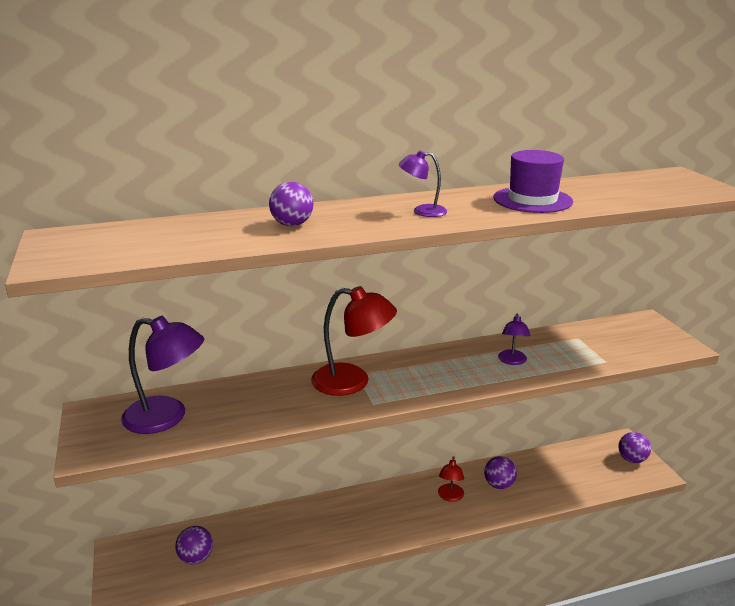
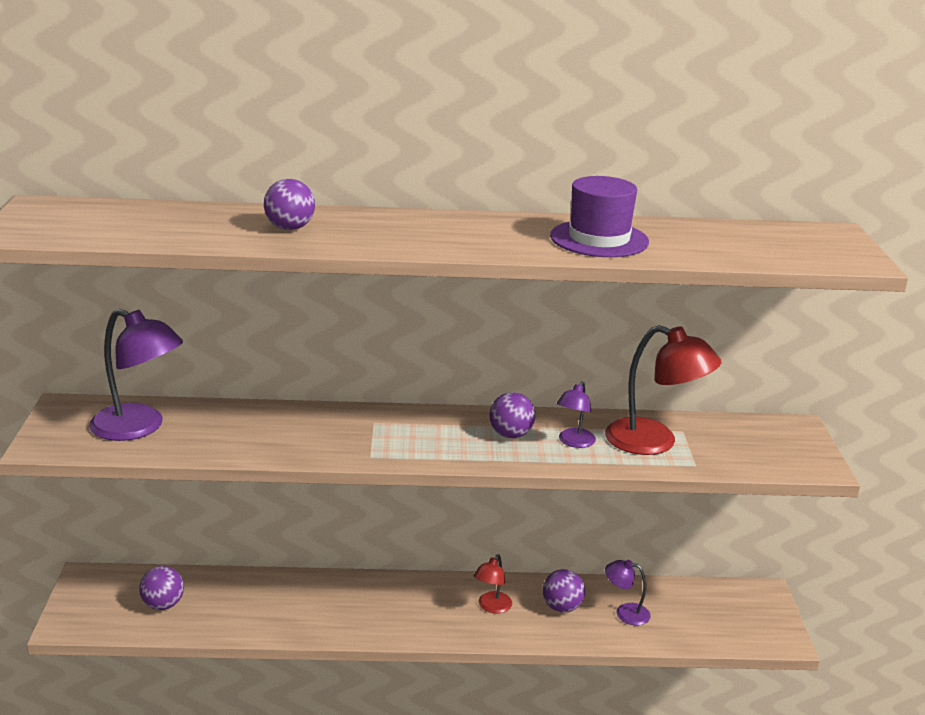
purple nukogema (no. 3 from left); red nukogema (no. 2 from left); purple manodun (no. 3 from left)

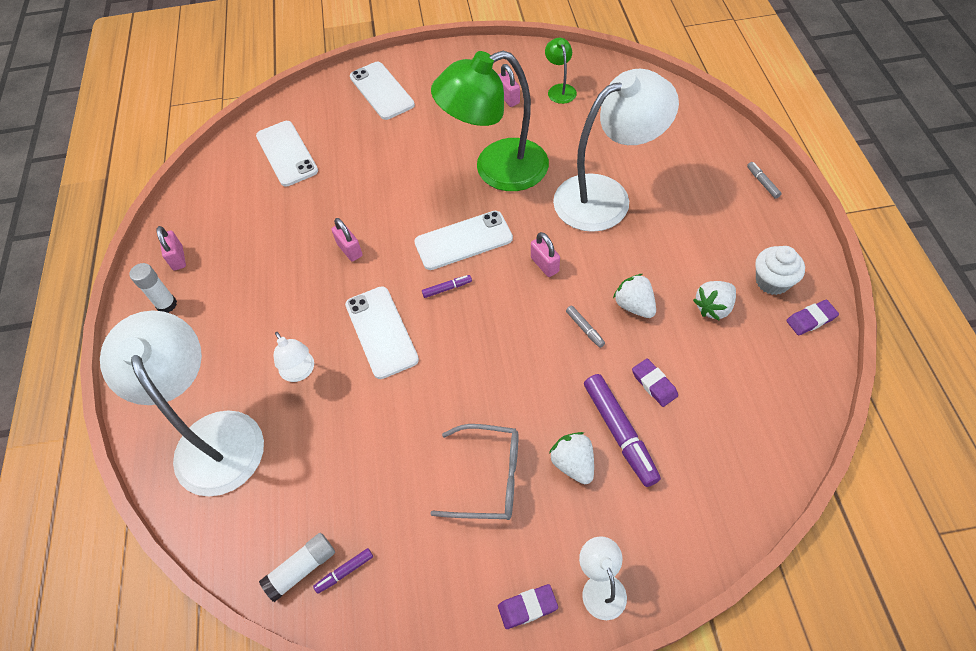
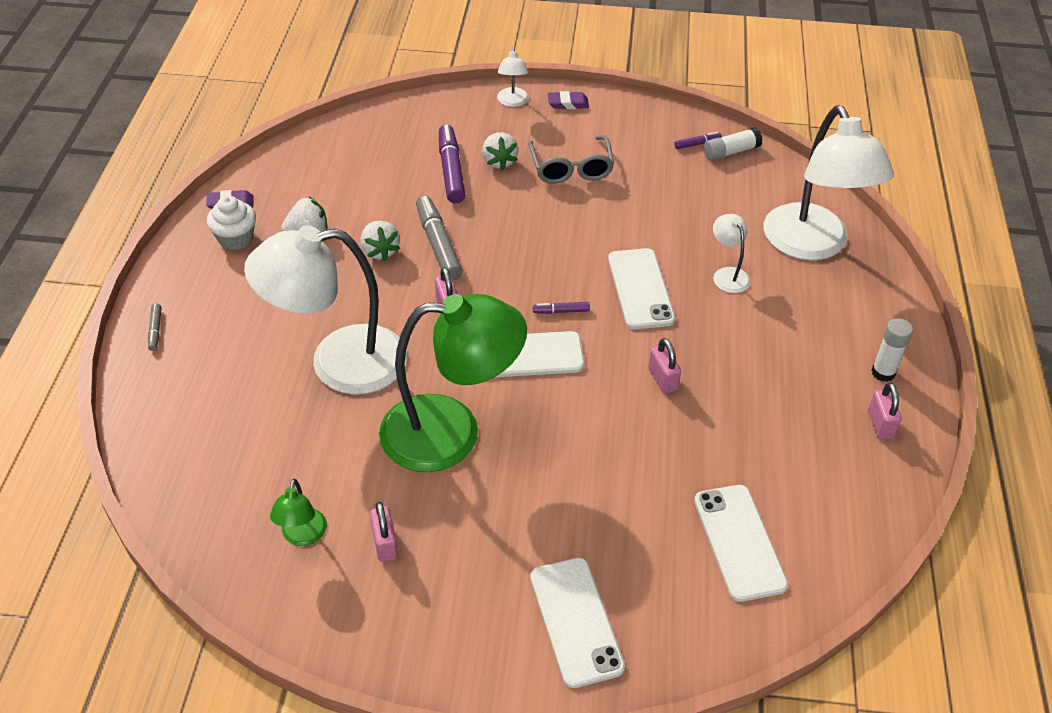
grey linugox (no. 2 from left); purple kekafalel (no. 2 from left in the first image); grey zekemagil

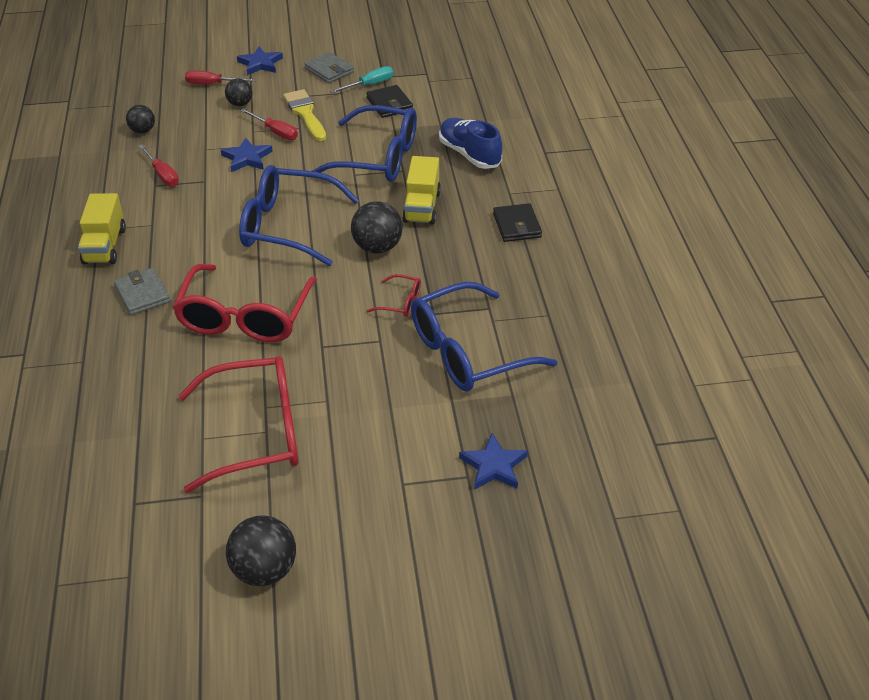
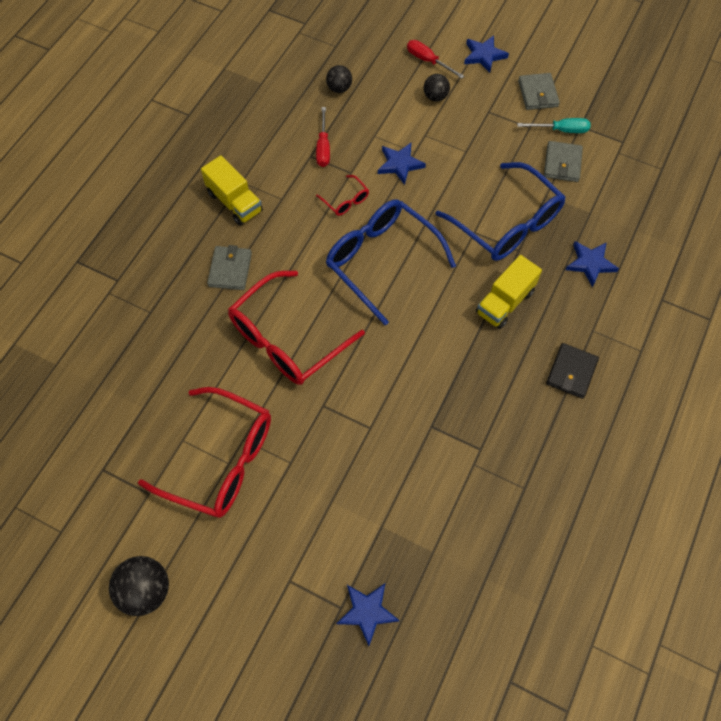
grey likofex (no. 3 from left); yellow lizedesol; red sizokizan (no. 3 from left in the first image); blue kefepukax (no. 4 from left); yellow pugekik (no. 1 from left); black manodun (no. 4 from left in the first image); red zekemagil (no. 3 from left); blue zekemagil (no. 3 from left in the first image)

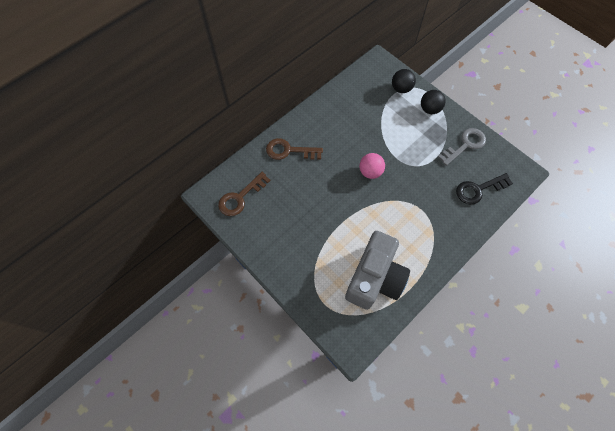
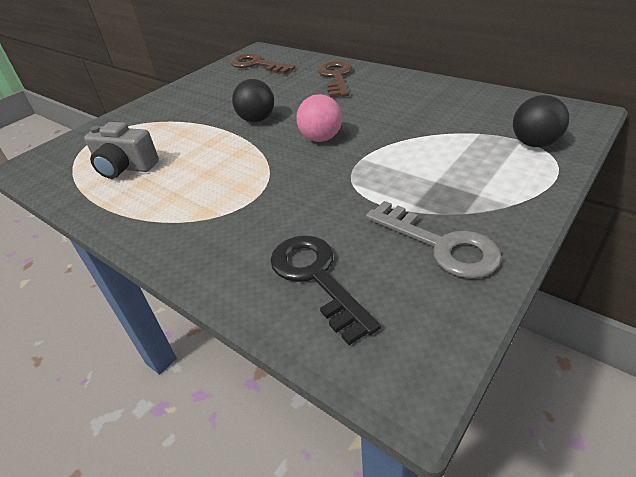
black manodun (no. 1 from left); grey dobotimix

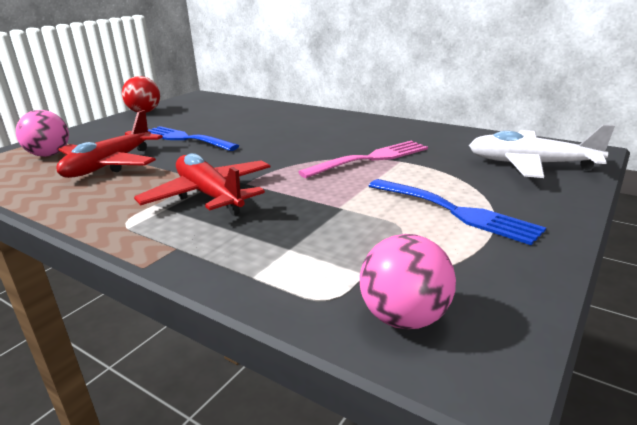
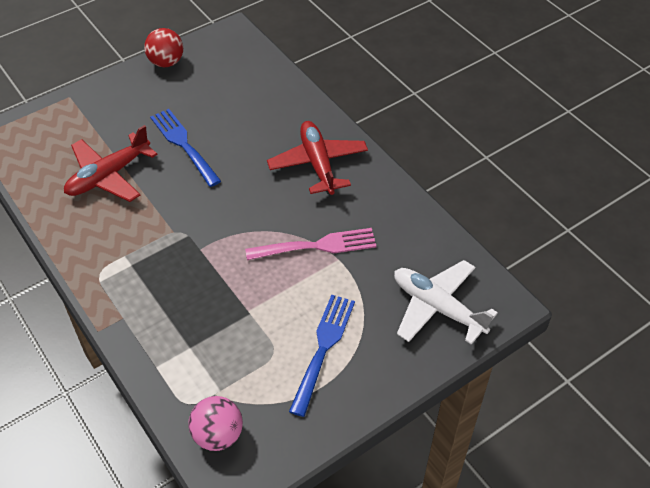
pink manodun (no. 1 from left in the first image); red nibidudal (no. 2 from left); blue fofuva (no. 2 from left)

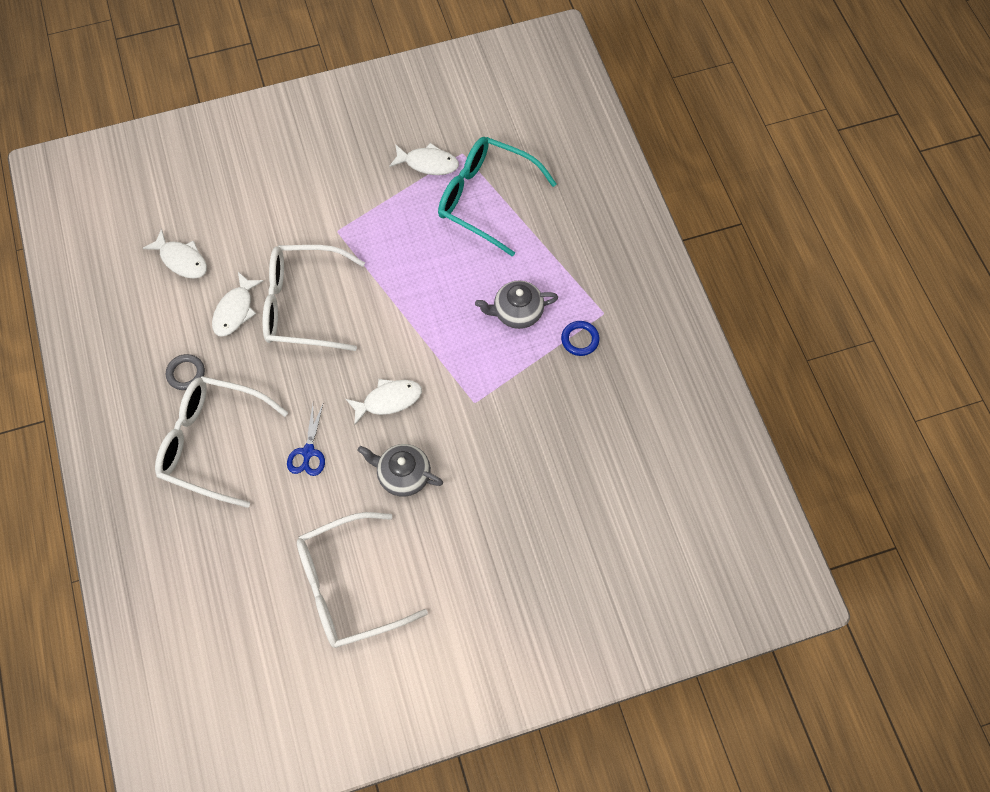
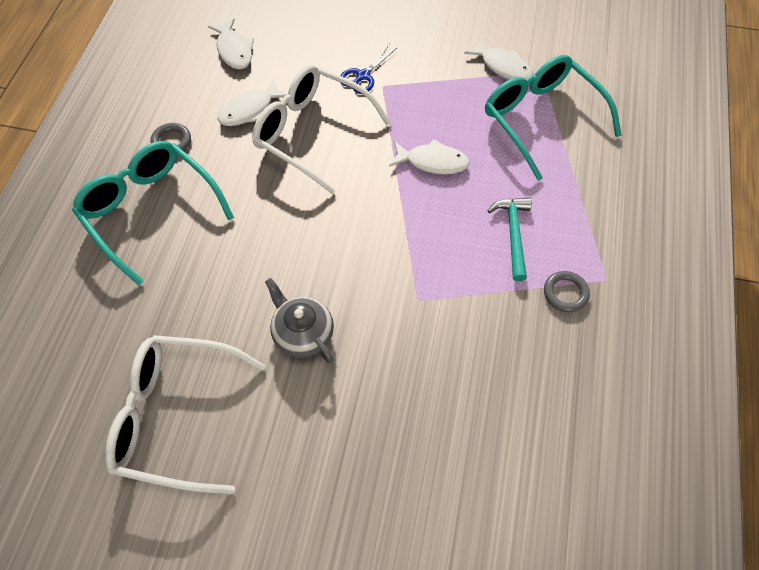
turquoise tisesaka; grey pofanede (no. 2 from left); turquoise zekemagil (no. 1 from left); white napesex (no. 3 from left); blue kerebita

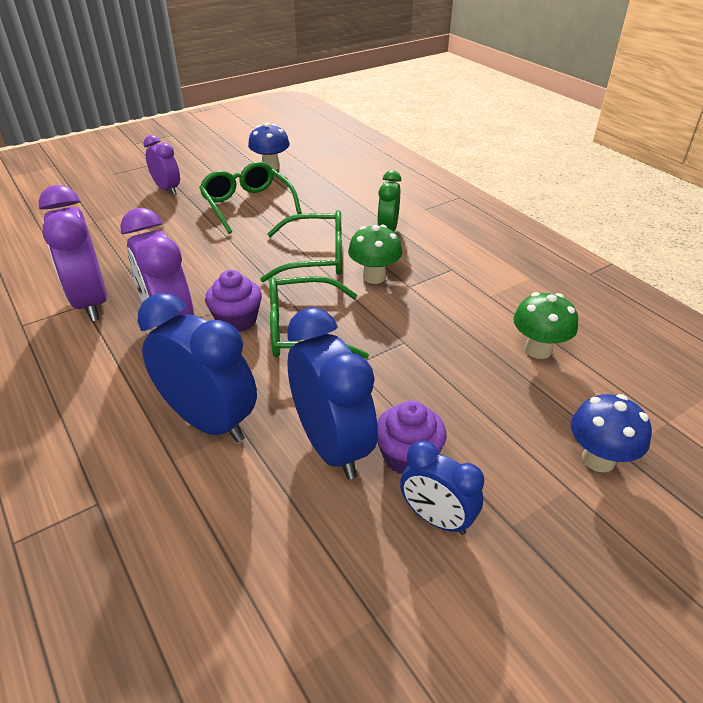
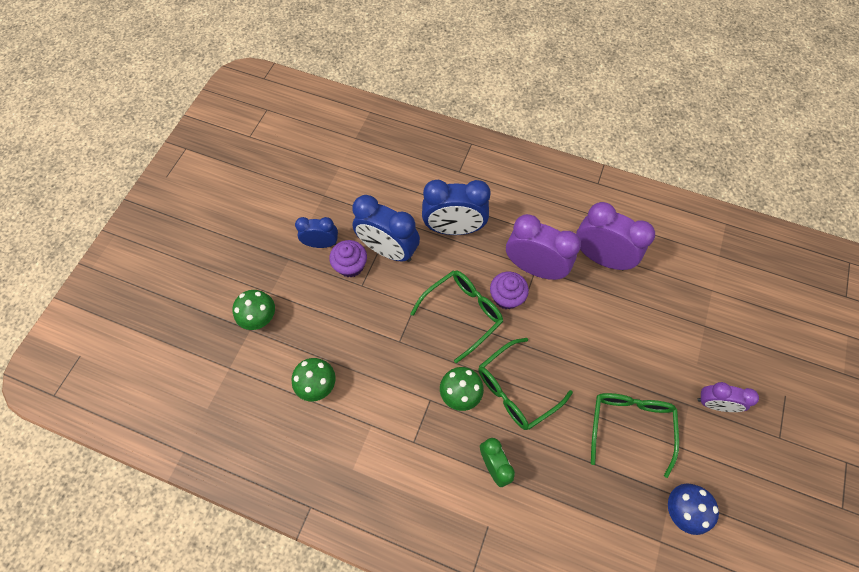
green zekemagil (no. 3 from left); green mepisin (no. 1 from left)

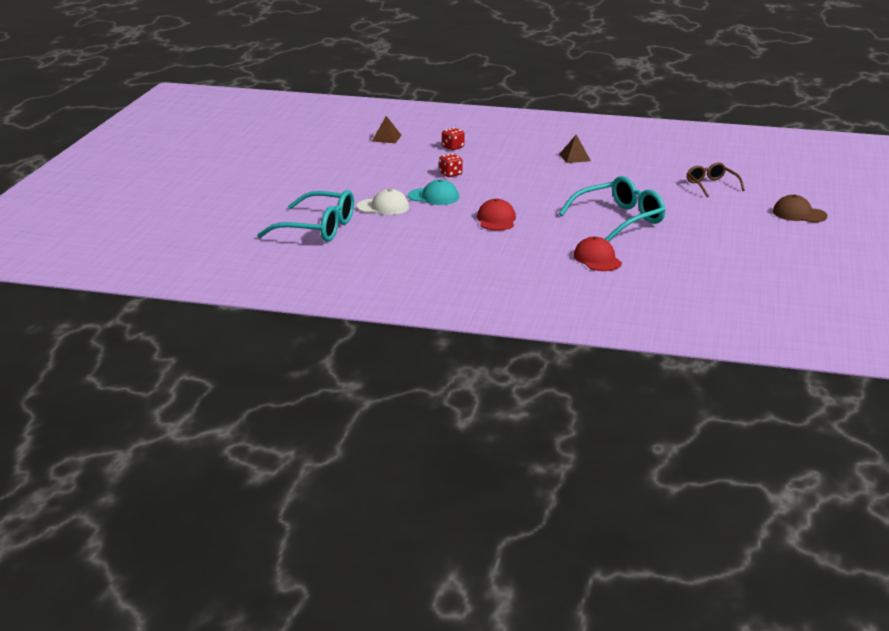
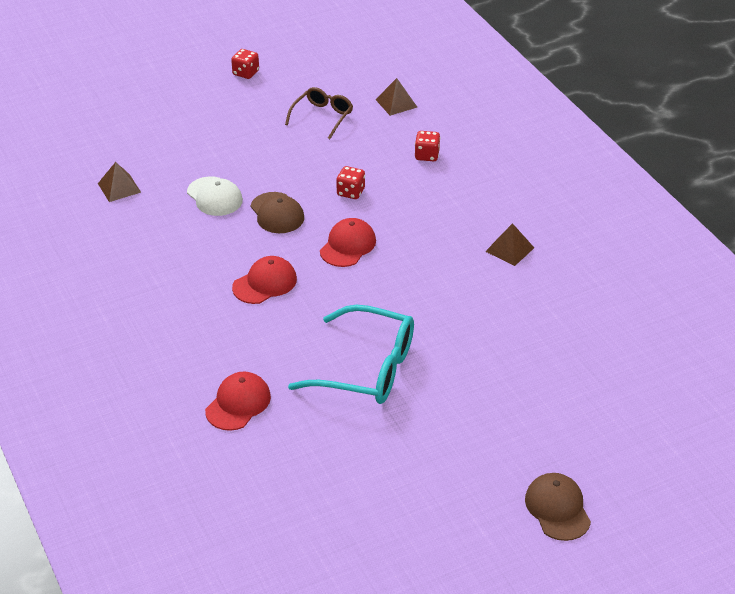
brown zekemagil; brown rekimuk (no. 1 from left); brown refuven (no. 1 from left); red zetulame (no. 1 from left); red rekimuk (no. 3 from left)

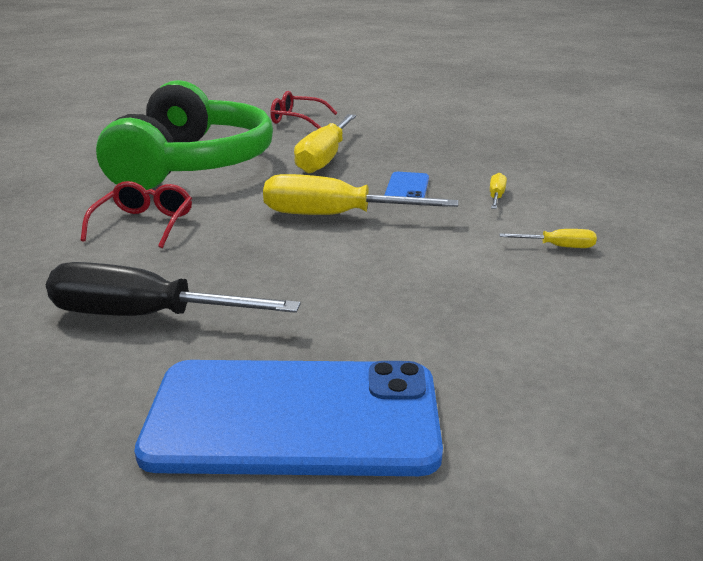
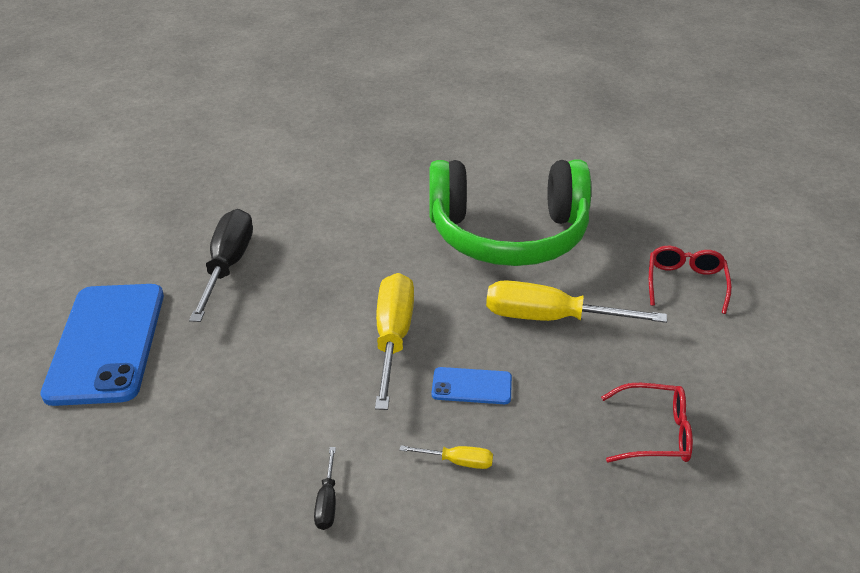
red zekemagil (no. 1 from left); black sizokizan (no. 2 from left)

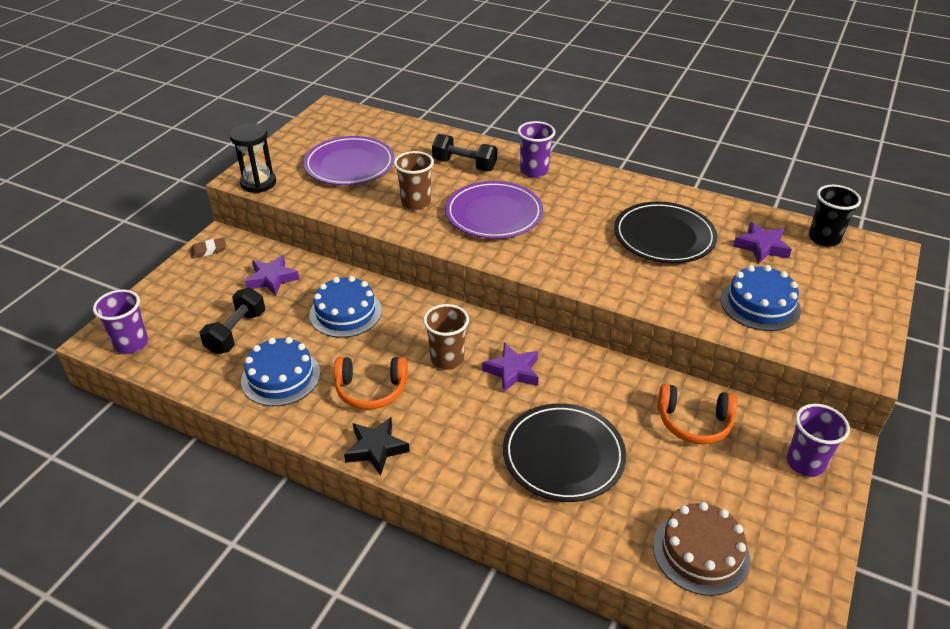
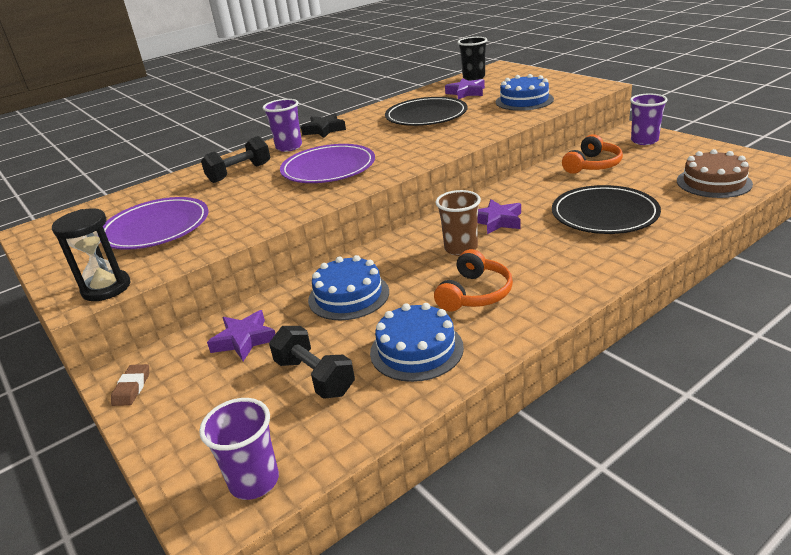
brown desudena (no. 1 from left in the first image); black kefepukax

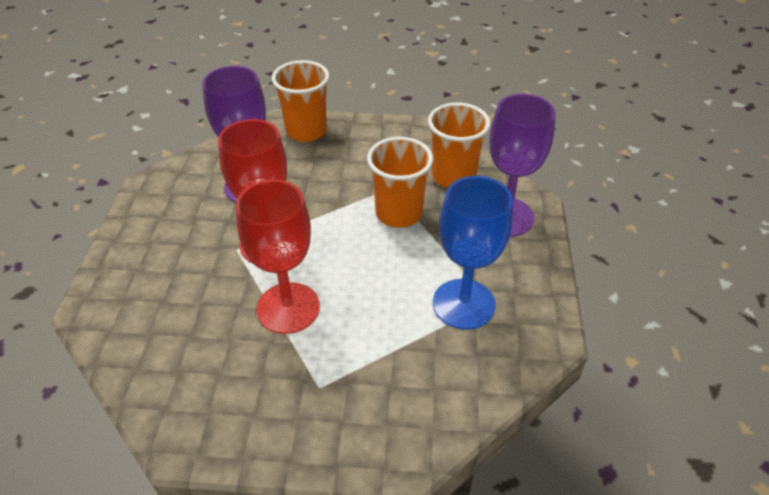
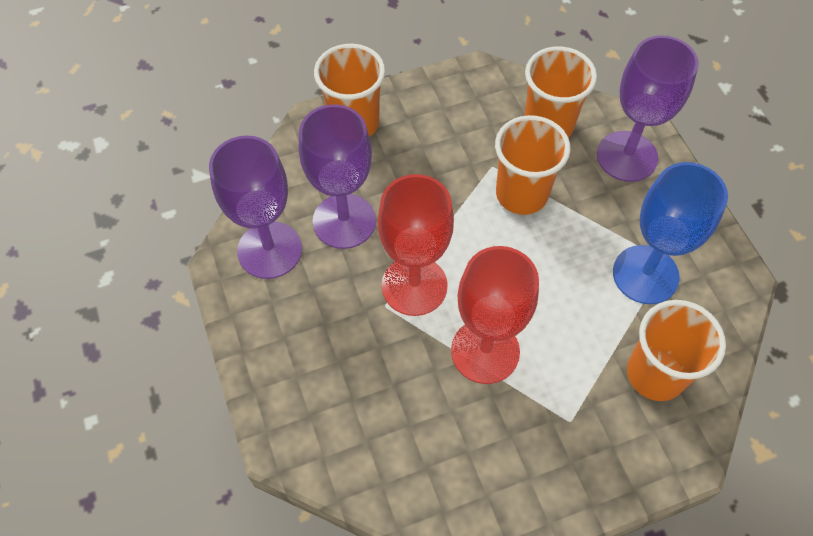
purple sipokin (no. 1 from left); orange desudena (no. 4 from left)

